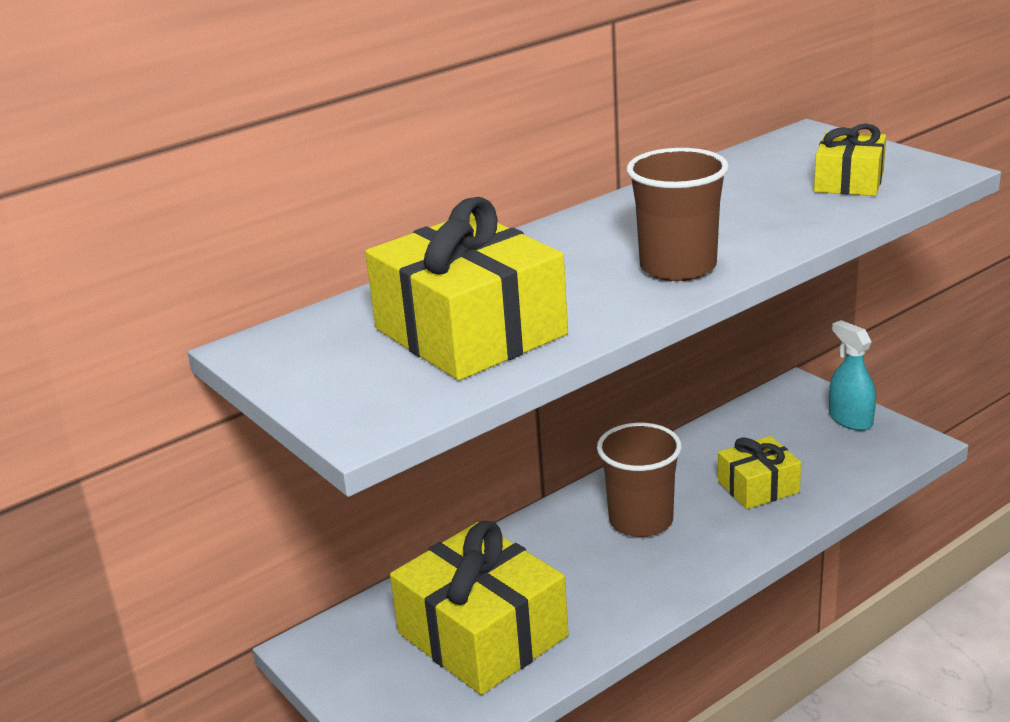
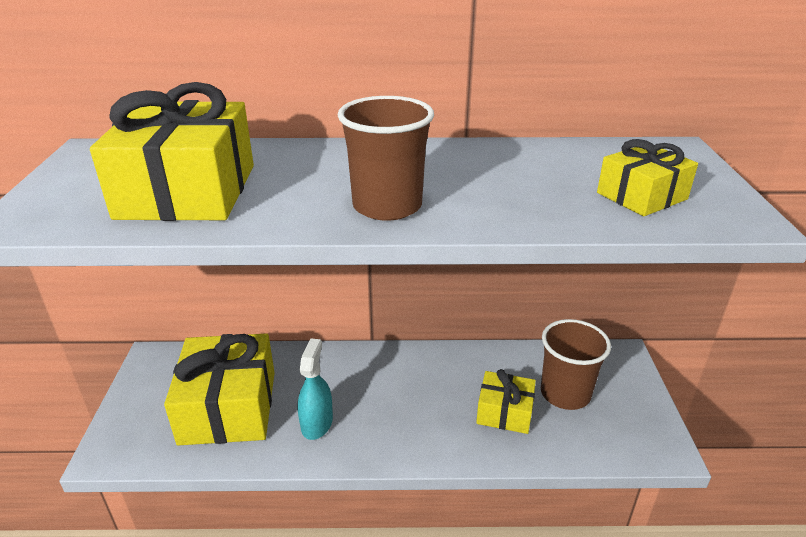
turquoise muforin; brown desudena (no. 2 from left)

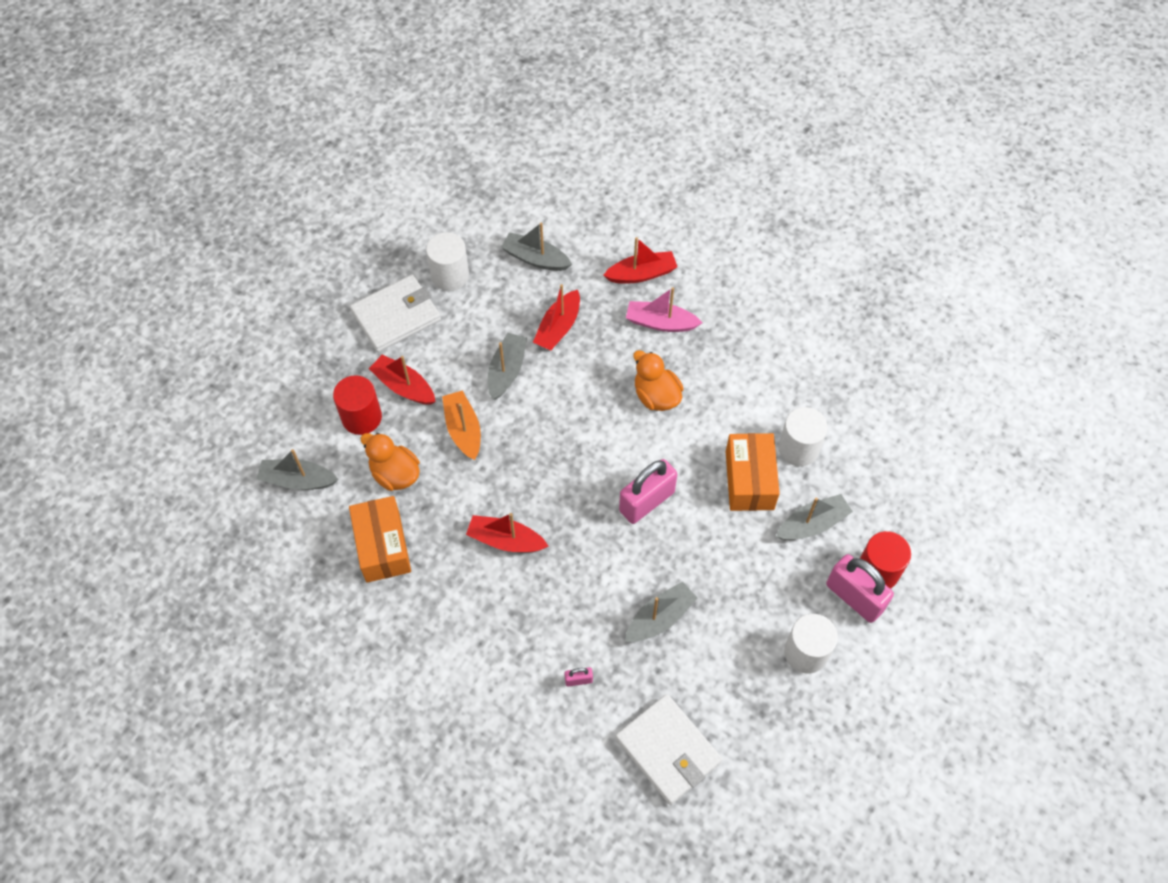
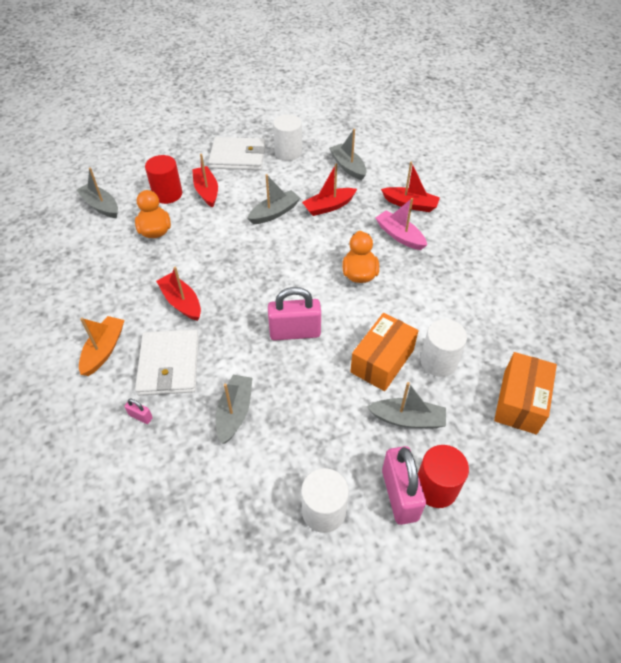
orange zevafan; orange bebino (no. 2 from left); grey zevafan (no. 2 from left); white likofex (no. 1 from left)

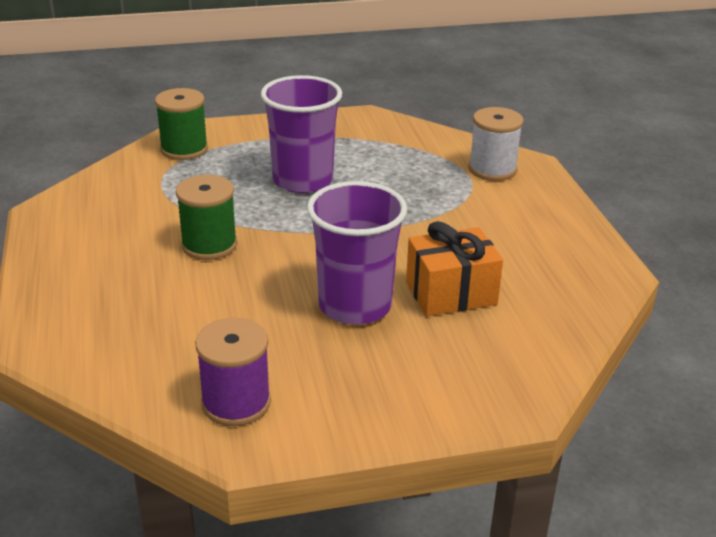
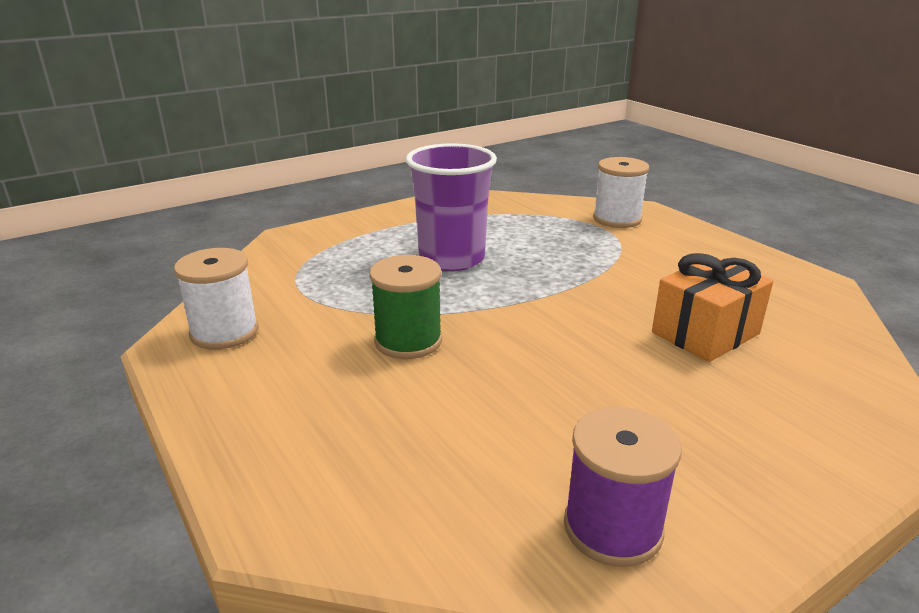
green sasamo (no. 1 from left in the first image); purple desudena (no. 2 from left in the first image); white sasamo (no. 1 from left)

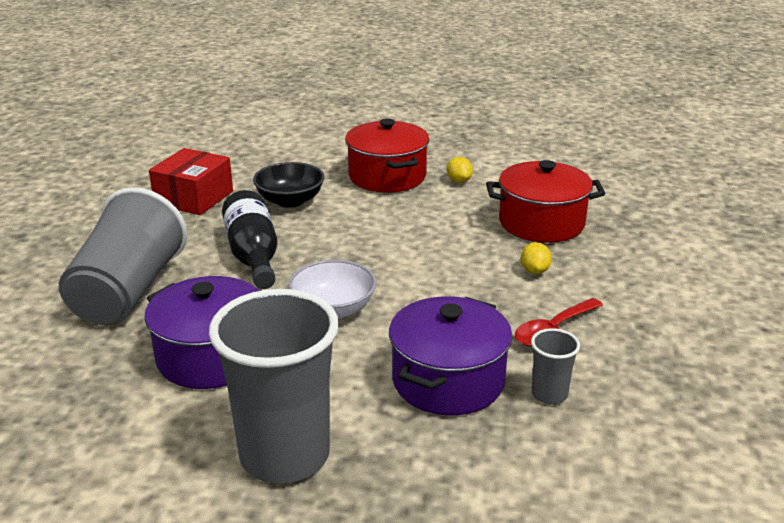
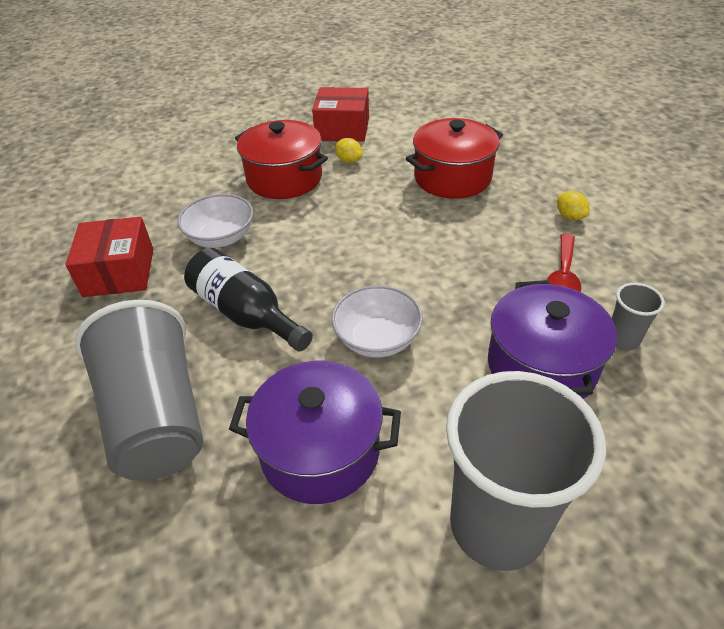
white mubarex (no. 1 from left); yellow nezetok (no. 2 from left); red bebino (no. 2 from left)

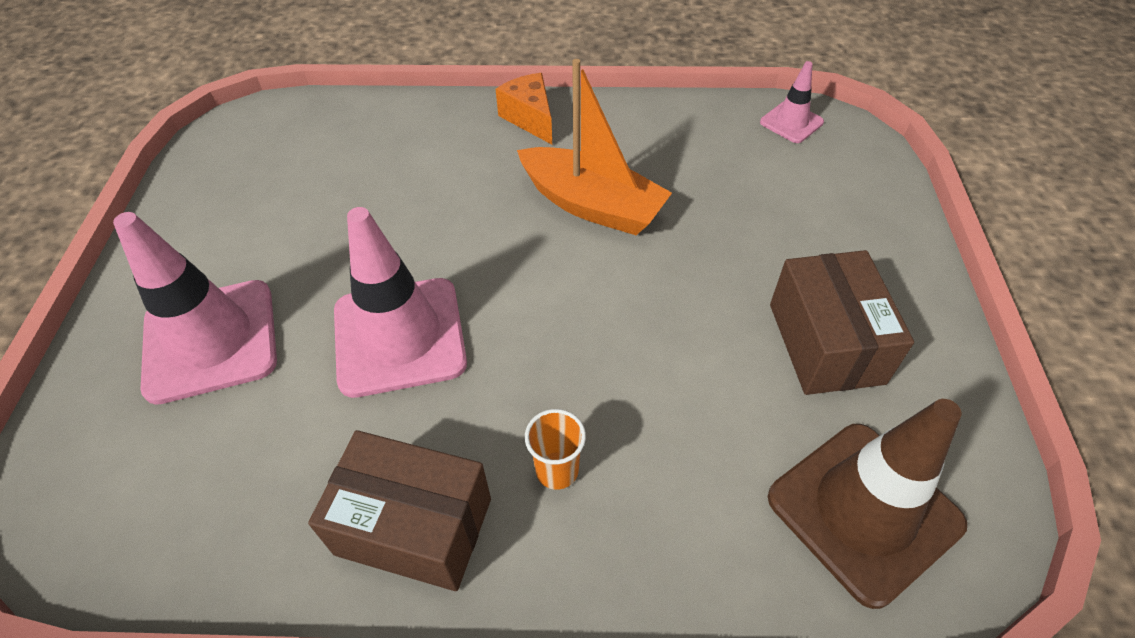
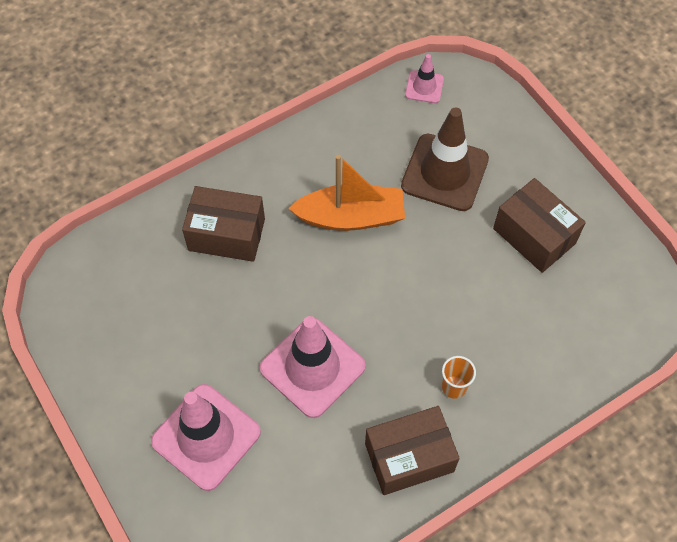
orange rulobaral; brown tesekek; brown bebino (no. 1 from left)

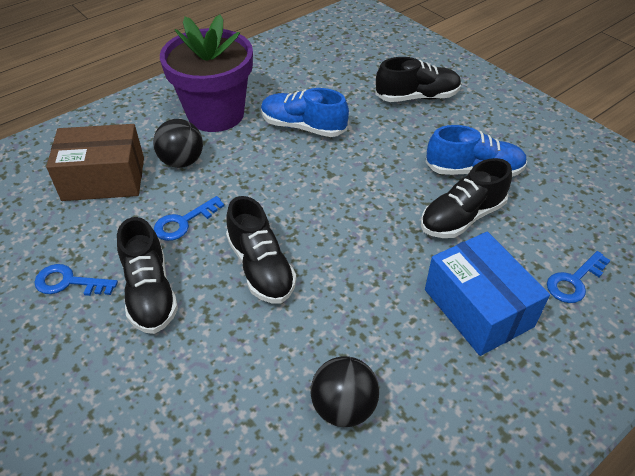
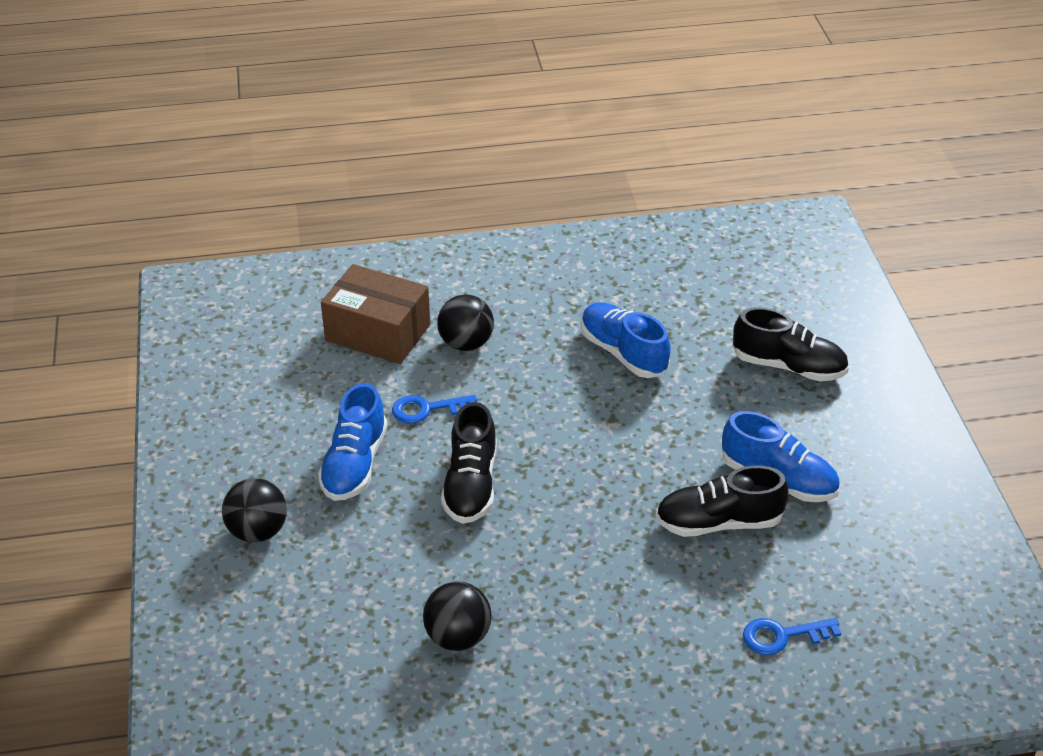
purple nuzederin; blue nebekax (no. 1 from left); blue bebino; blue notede (no. 1 from left in the first image); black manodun (no. 1 from left)

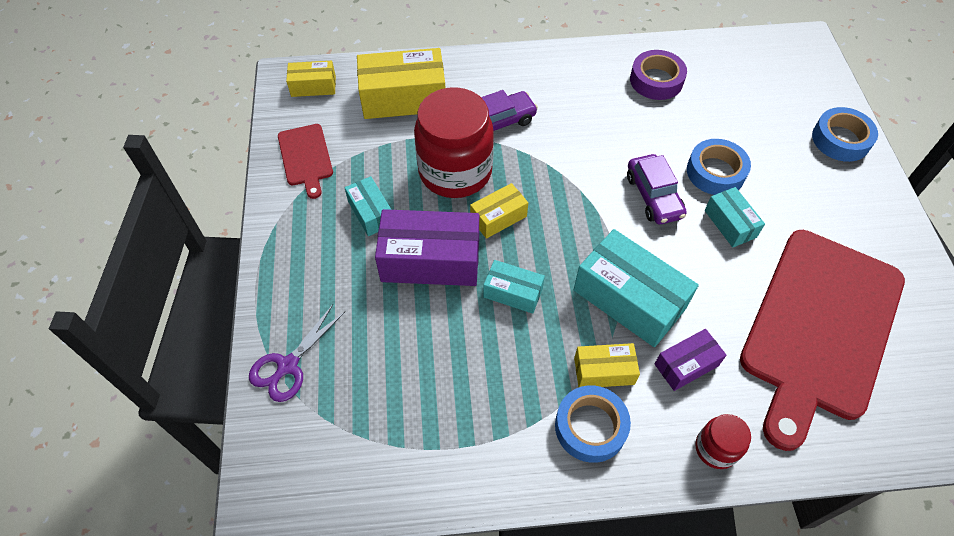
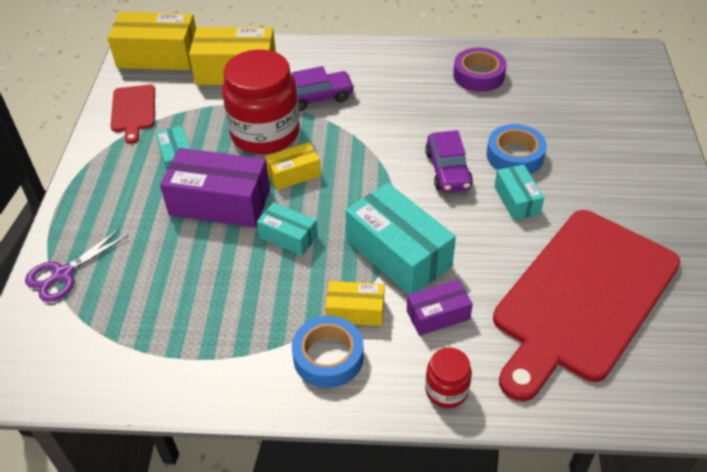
yellow bebino (no. 1 from left); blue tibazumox (no. 3 from left in the first image)

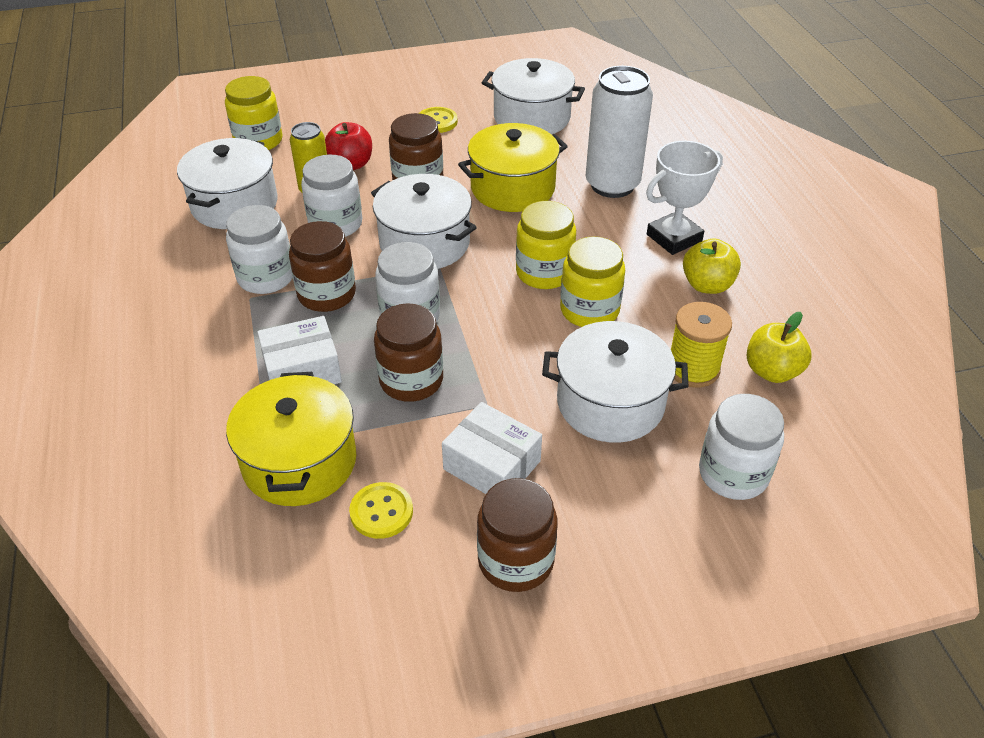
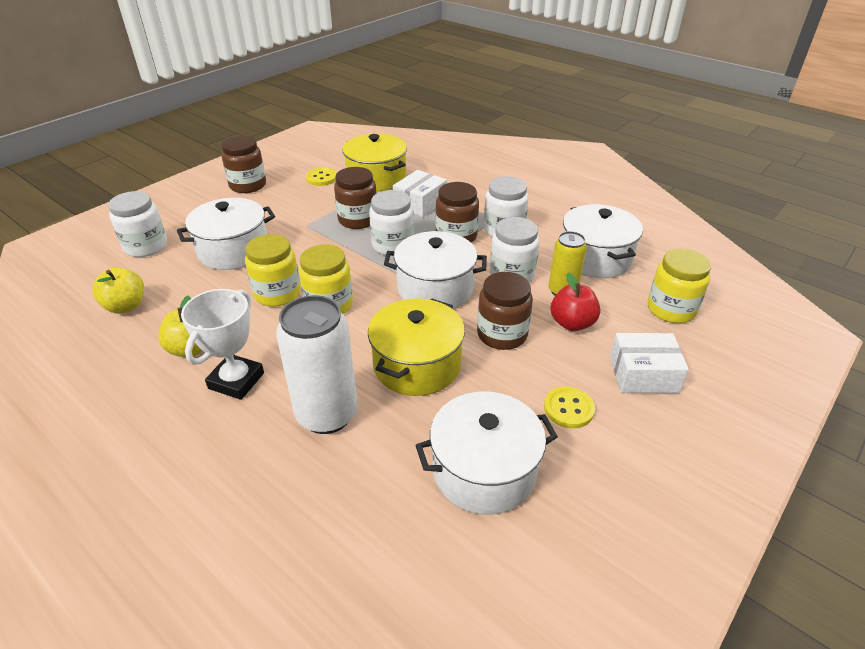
yellow sasamo; white bebino (no. 2 from left)

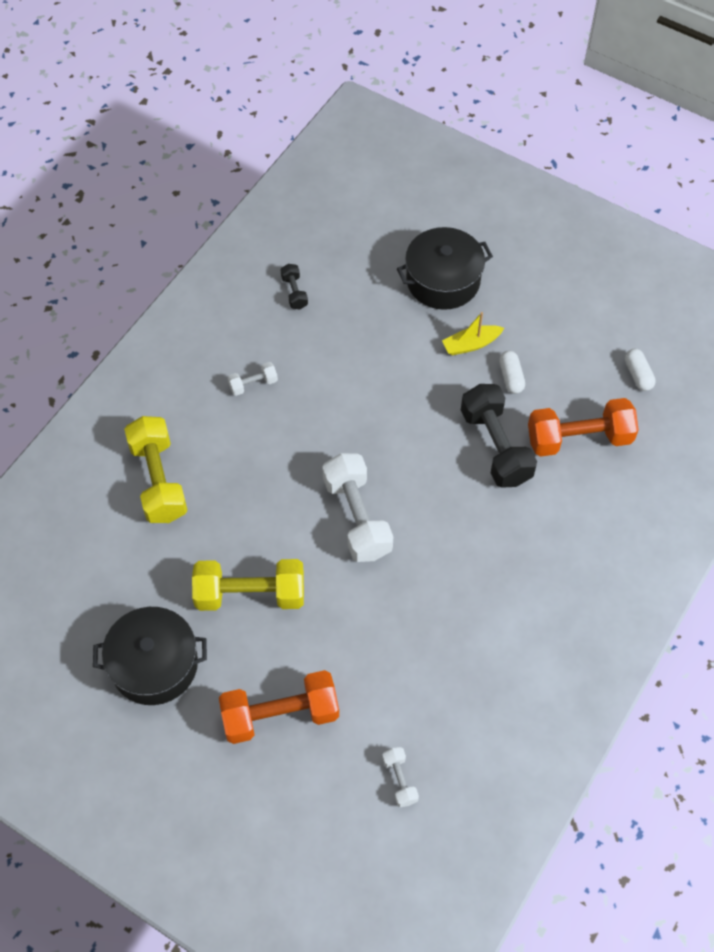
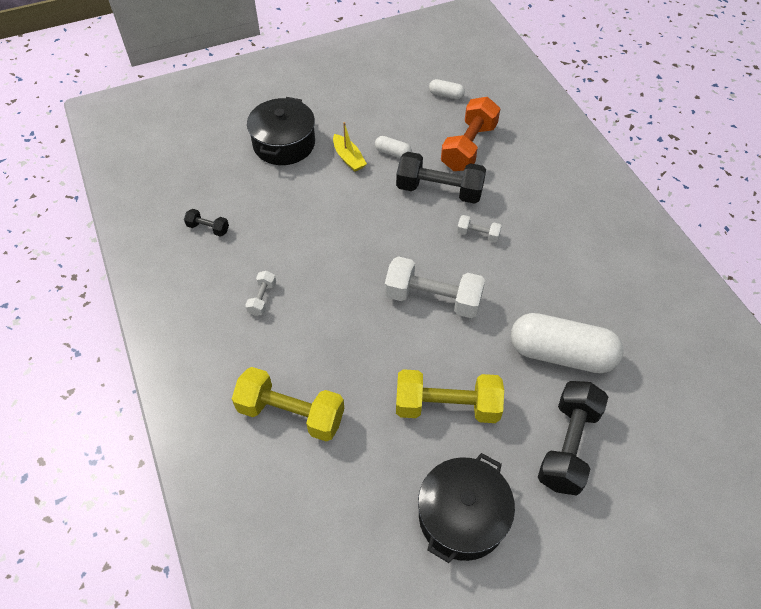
yellow zevafan; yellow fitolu (no. 2 from left); black fitolu (no. 3 from left); white fitolu (no. 3 from left); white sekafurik (no. 3 from left)

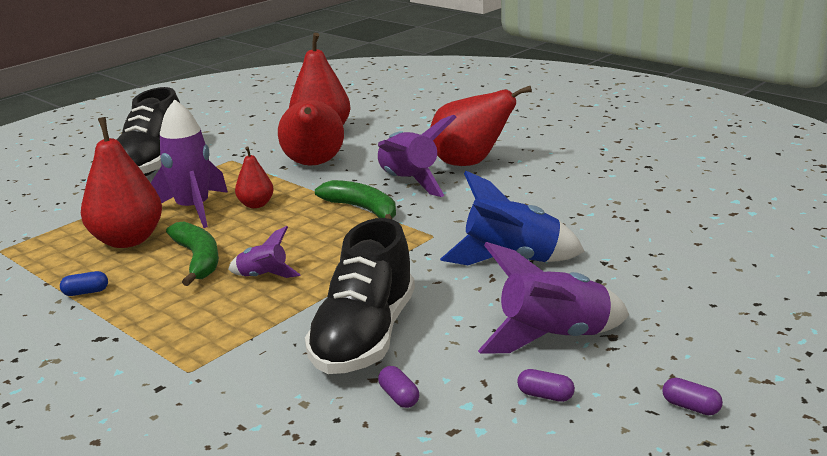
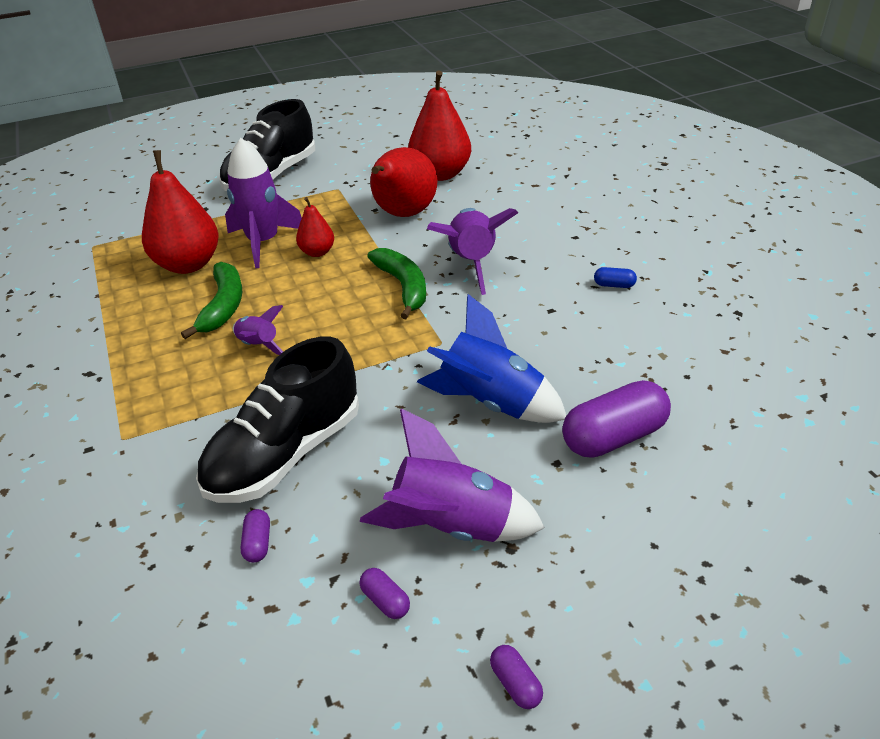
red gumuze (no. 5 from left in the first image); blue sekafurik; purple sekafurik (no. 4 from left)

